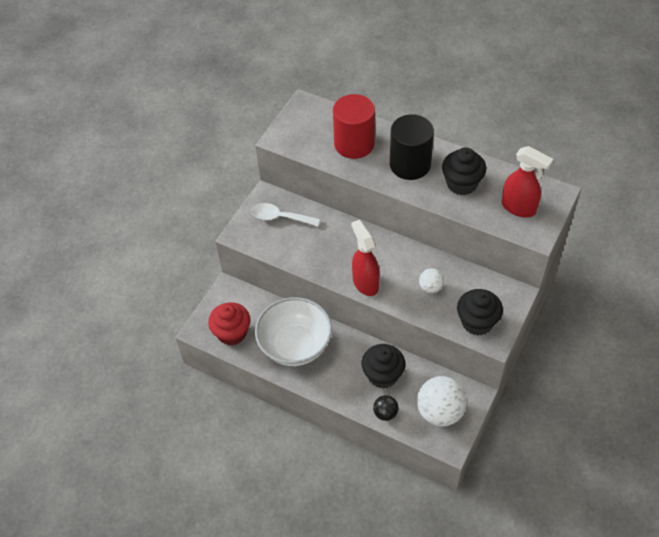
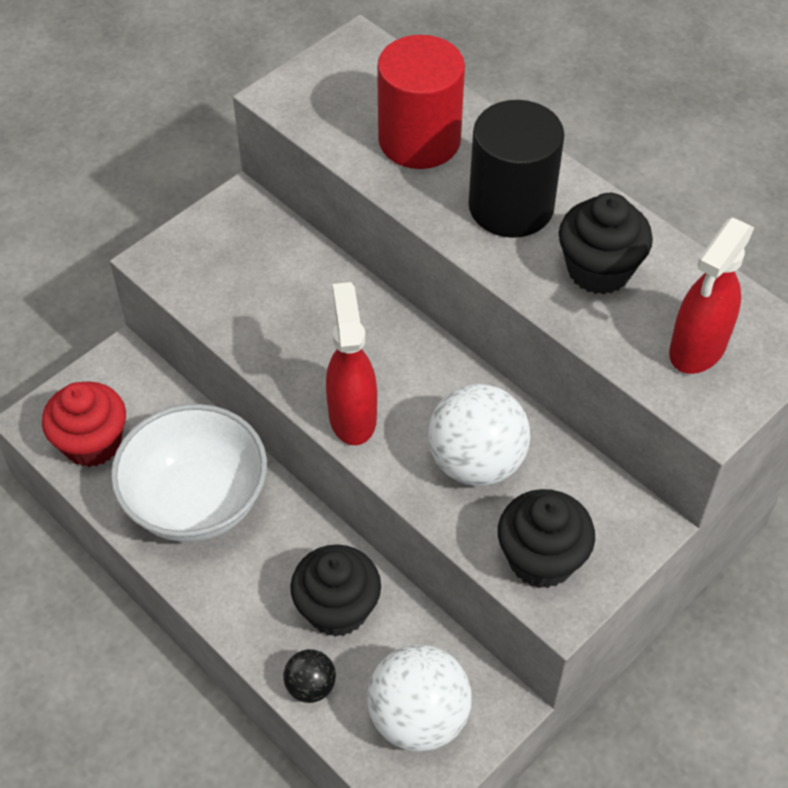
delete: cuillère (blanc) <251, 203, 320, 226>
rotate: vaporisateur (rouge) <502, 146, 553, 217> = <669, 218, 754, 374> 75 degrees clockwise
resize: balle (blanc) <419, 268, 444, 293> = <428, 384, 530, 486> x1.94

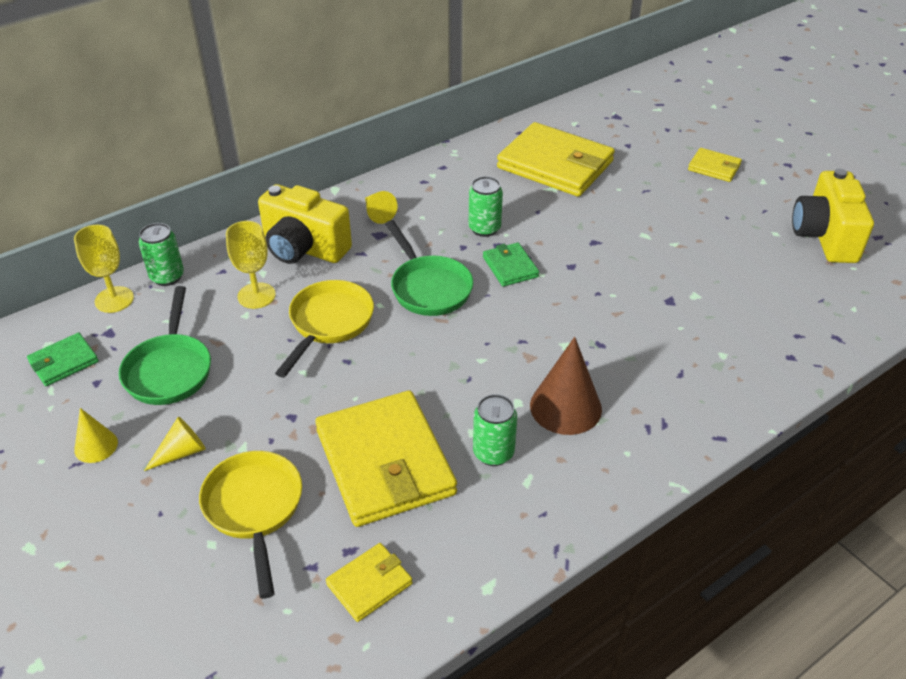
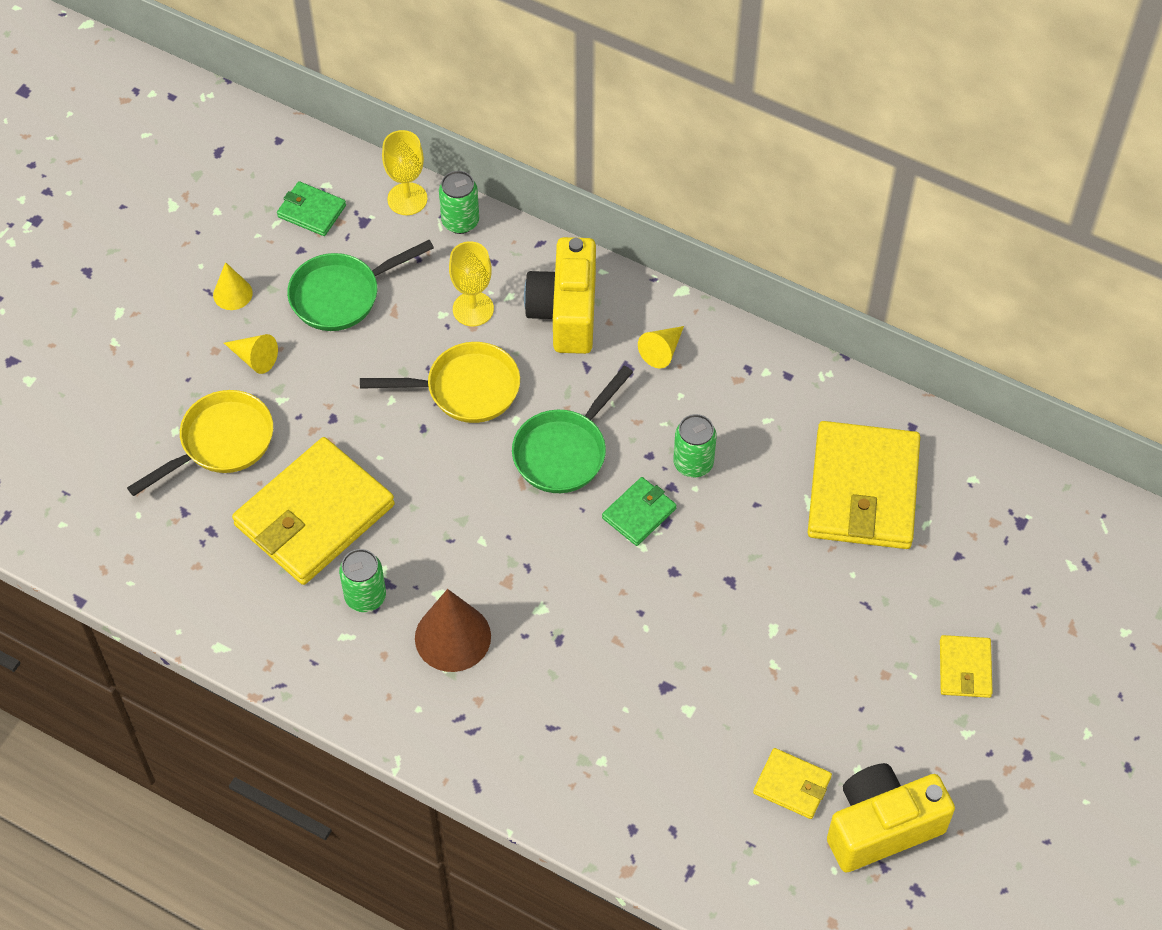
move: portefeuille (jaune) <326, 543, 413, 622> to <753, 748, 832, 819>

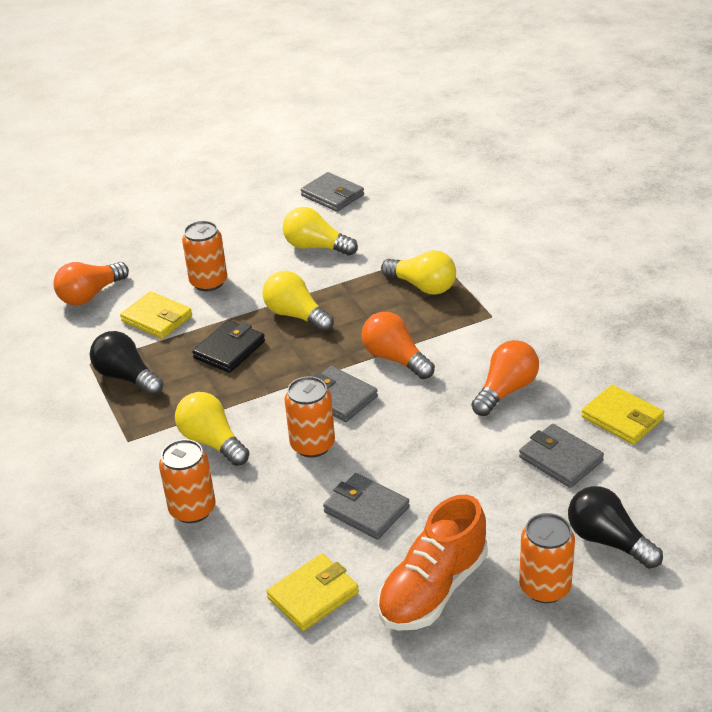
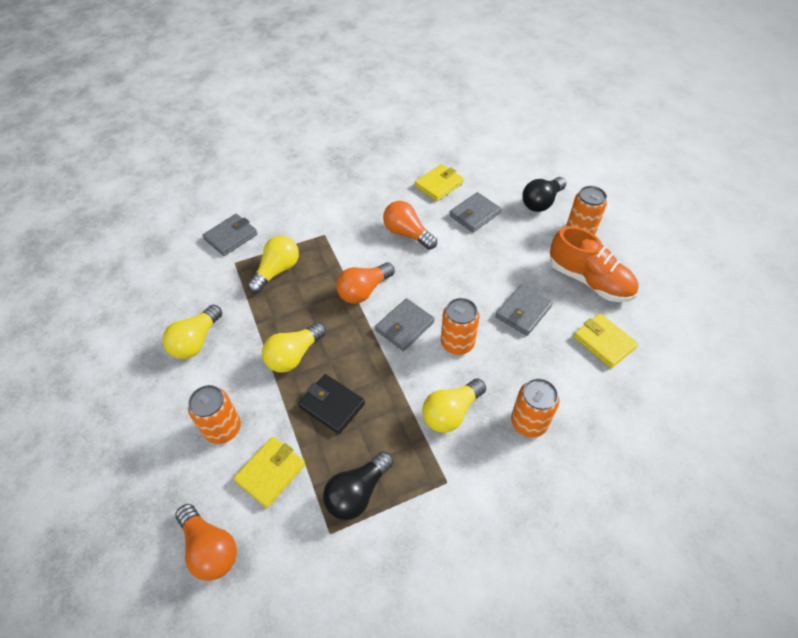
move: portefeuille (gris) <301, 172, 364, 212> to <203, 214, 257, 256>

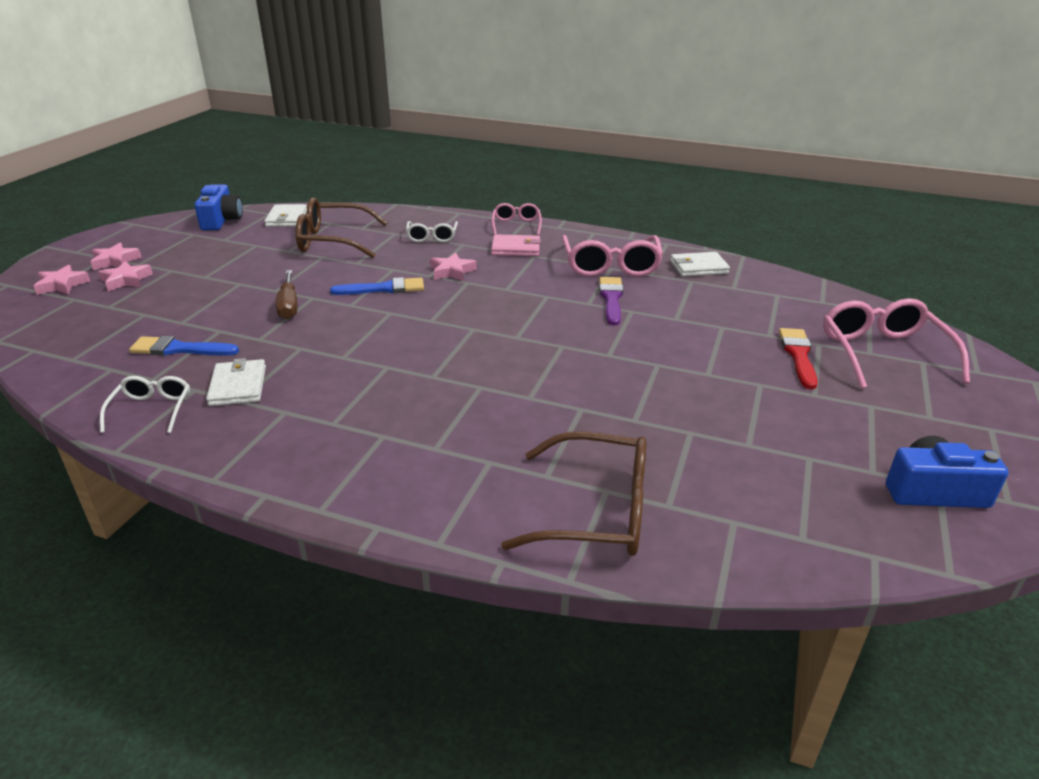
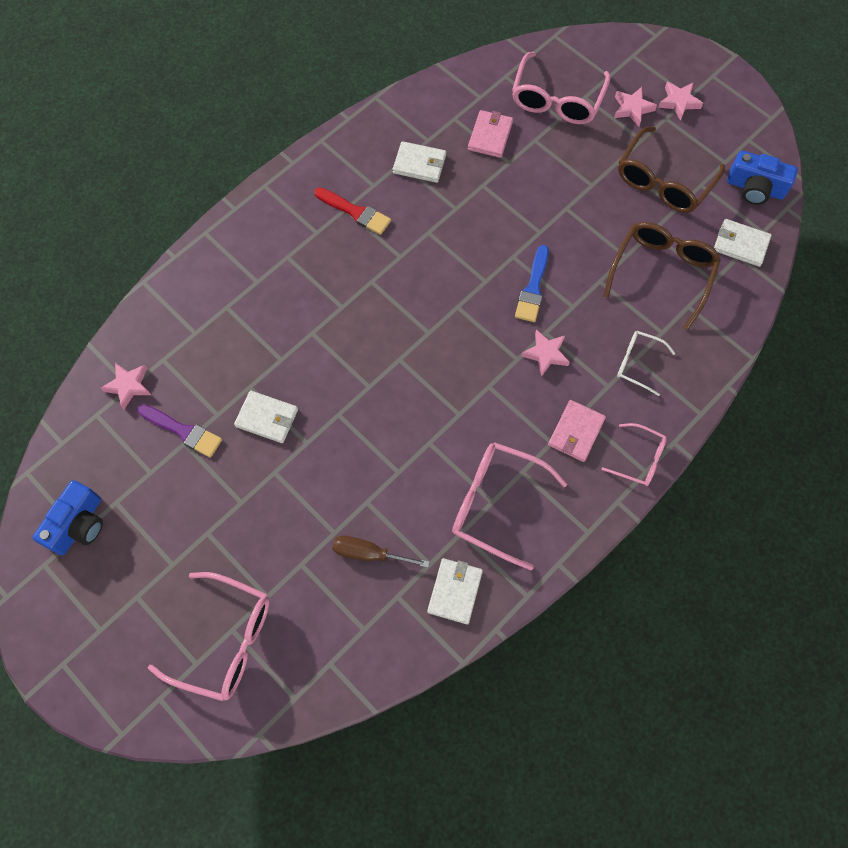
delete: lunettes (blanc) <100, 376, 190, 433>
insert: portefeuille (blanc) <234, 390, 298, 443>; lunettes (rose) <512, 52, 610, 124>
move: étoile (rose) <34, 265, 90, 295> to <101, 363, 151, 409>; tournevis (marron) <276, 270, 297, 319> to <333, 535, 430, 568>; lunettes (marron) <501, 432, 646, 556> to <618, 127, 725, 213>; pinceau (violet) <599, 277, 623, 326> to <138, 404, 222, 458>; pinceau (rouge) <779, 328, 818, 389> to <314, 187, 391, 235>
replace: pinceau (bleu) <129, 336, 239, 356> to portefeuille (rose) <468, 110, 513, 158>

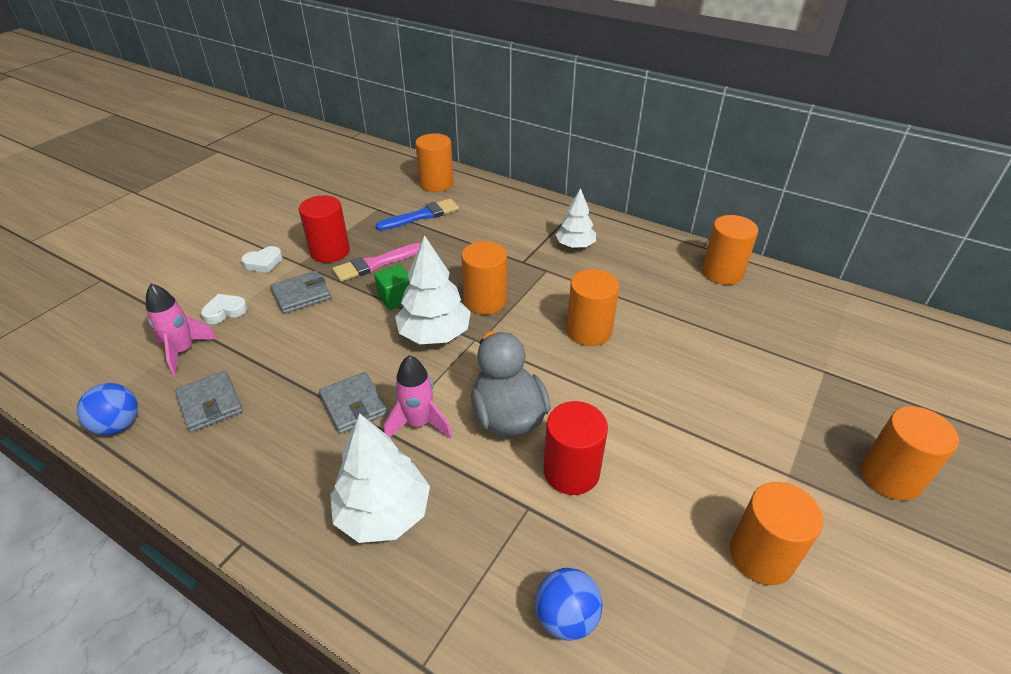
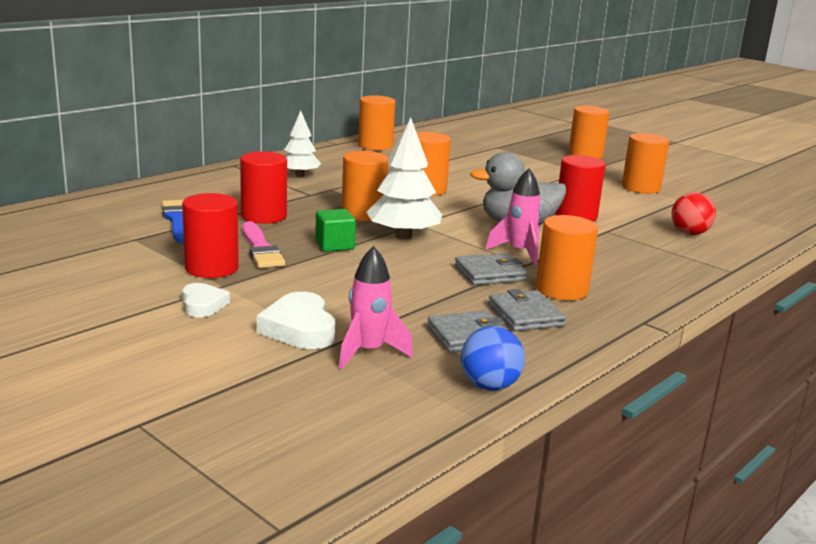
delete: arbre (blanc) <330, 413, 430, 543>
insert: cylindre (rouge) <240, 151, 287, 224>
move: portefeuille (gris) <271, 271, 331, 314> to <488, 289, 566, 331>; cylindre (orange) <415, 133, 454, 192> to <536, 215, 598, 300>
recolor: balle (bleu) <535, 568, 602, 641> to balle (rouge) <671, 192, 716, 235>
resize: cœur (blanc) <201, 294, 248, 324> = <257, 292, 335, 349> x1.56

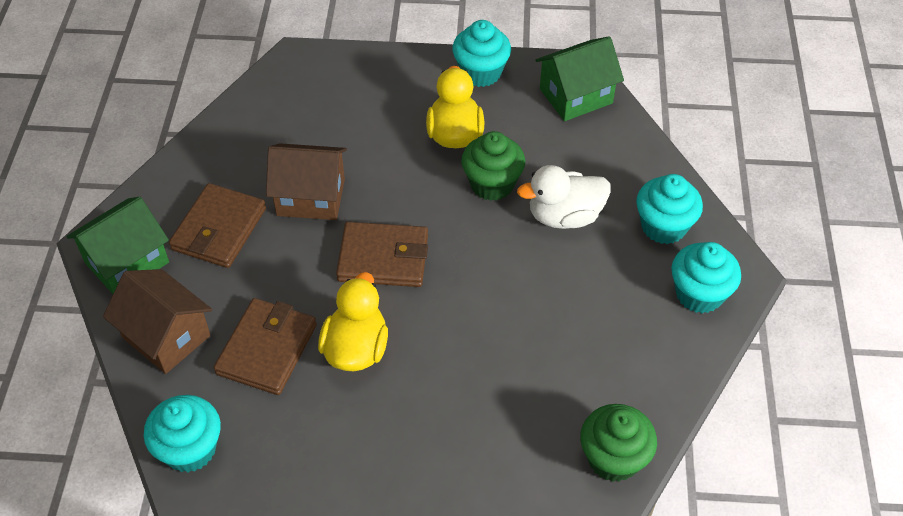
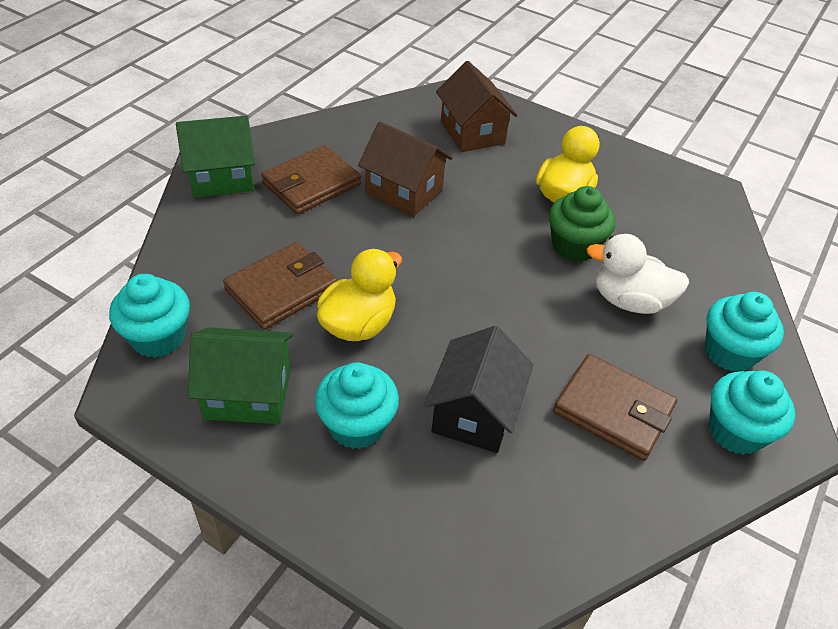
delete: muffin (vert) <580, 404, 657, 482>
insert: maison (noir) <424, 326, 533, 453>
move: maison (marron) <103, 269, 212, 374> to <436, 61, 518, 152>; portefeuille (marron) <336, 222, 428, 287> to <553, 354, 677, 461>; muffin (turquoise) <452, 20, 511, 87> to <315, 362, 399, 449>; maison (vert) <535, 36, 624, 121> to <187, 327, 294, 424>

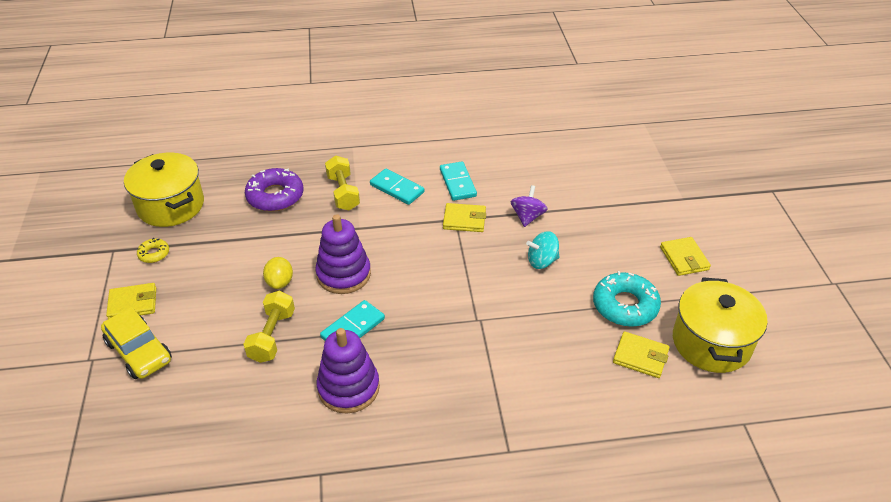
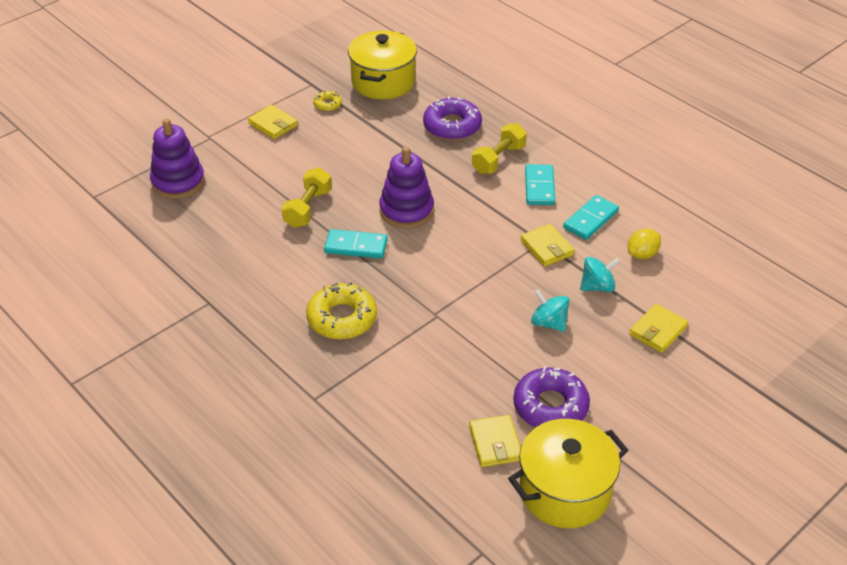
delete: voiture (jaune) <101, 307, 172, 379>
insert: beignet (jaune) <306, 282, 377, 340>
move: citron (jaune) <263, 257, 293, 289> to <628, 229, 661, 259>; jouet à empiler (violet) <316, 328, 380, 414> to <150, 118, 205, 199>; portefeuille (jaune) <660, 237, 711, 276> to <629, 304, 688, 353>
recolor: toupie (violet) <511, 185, 547, 227> to toupie (turquoise) <580, 257, 620, 292>; beignet (turquoise) <593, 271, 661, 327> to beignet (violet) <513, 366, 590, 427>
rotate: haltère (jaune) <243, 290, 295, 363> = <281, 168, 332, 228> 45 degrees counterclockwise

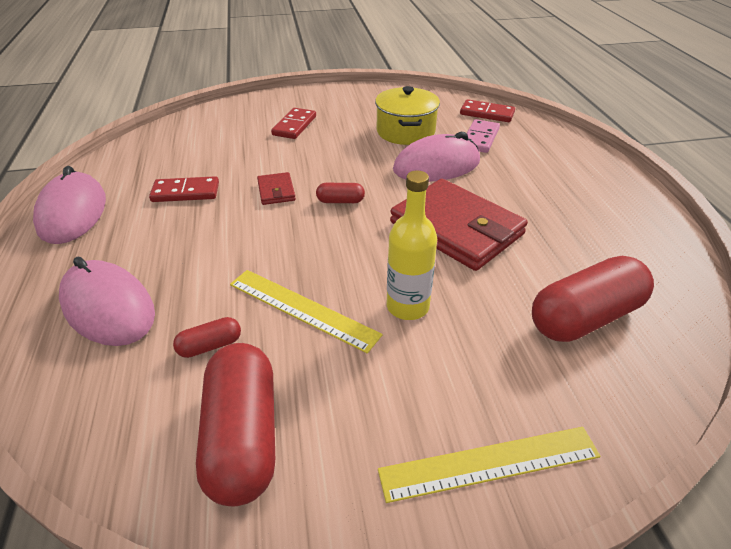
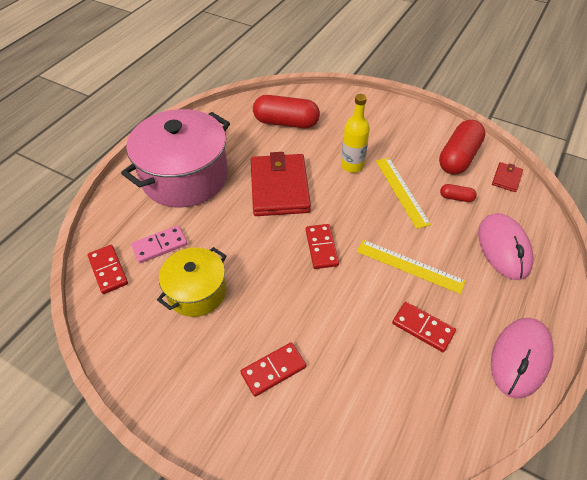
delete: souris (rose) <393, 132, 480, 182>
insert: marmite (rose) <121, 109, 230, 207>
move: portefeuille (rouge) <257, 172, 296, 205> to <492, 162, 523, 192>; règle (jaune) <378, 427, 601, 503> to <357, 240, 466, 294>
replace: gélule (rouge) <316, 183, 365, 203> to domino (rouge) <306, 224, 339, 269>

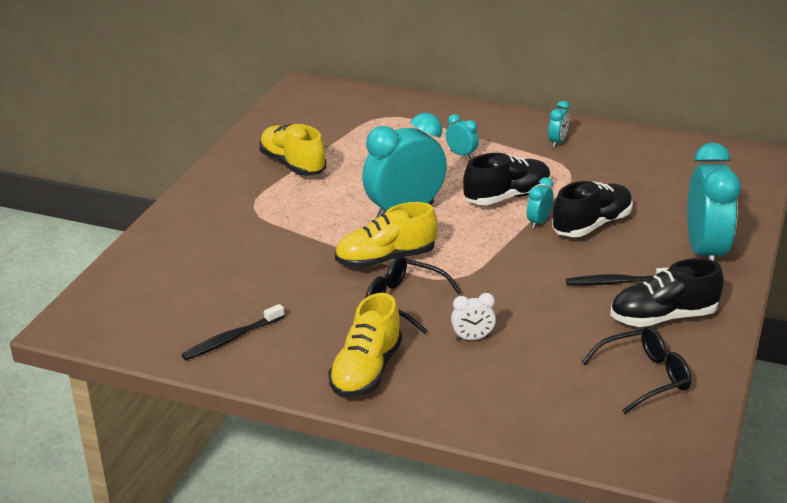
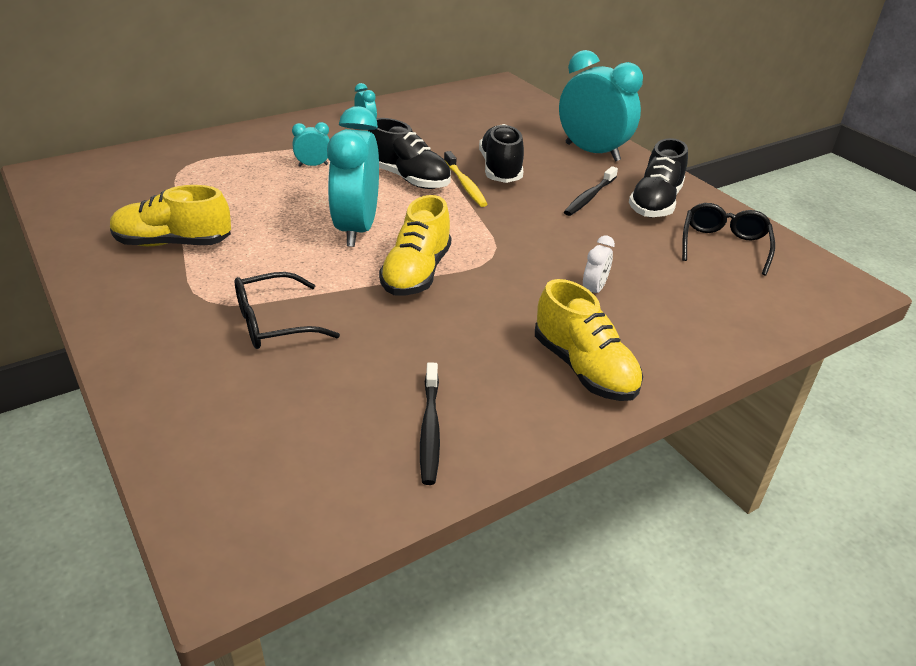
move: lunettes (noir) <365, 256, 462, 334> to <235, 272, 340, 349>
replace: réveil (turquoise) <527, 177, 553, 229> to brosse à dents (jaune) <444, 151, 487, 207>
rotate: chaussure (noir) <463, 153, 551, 205> = <368, 118, 451, 189> 120 degrees clockwise

